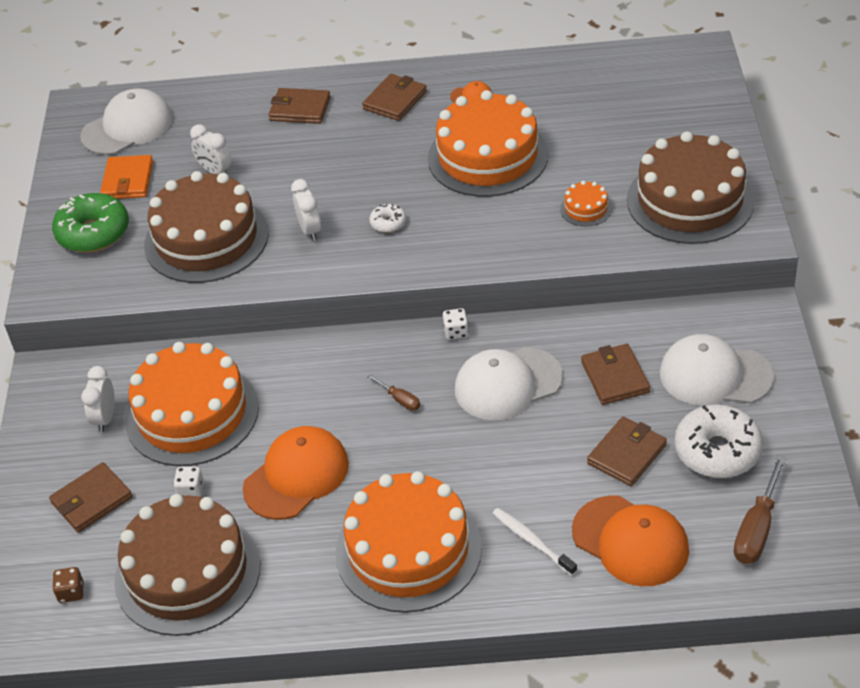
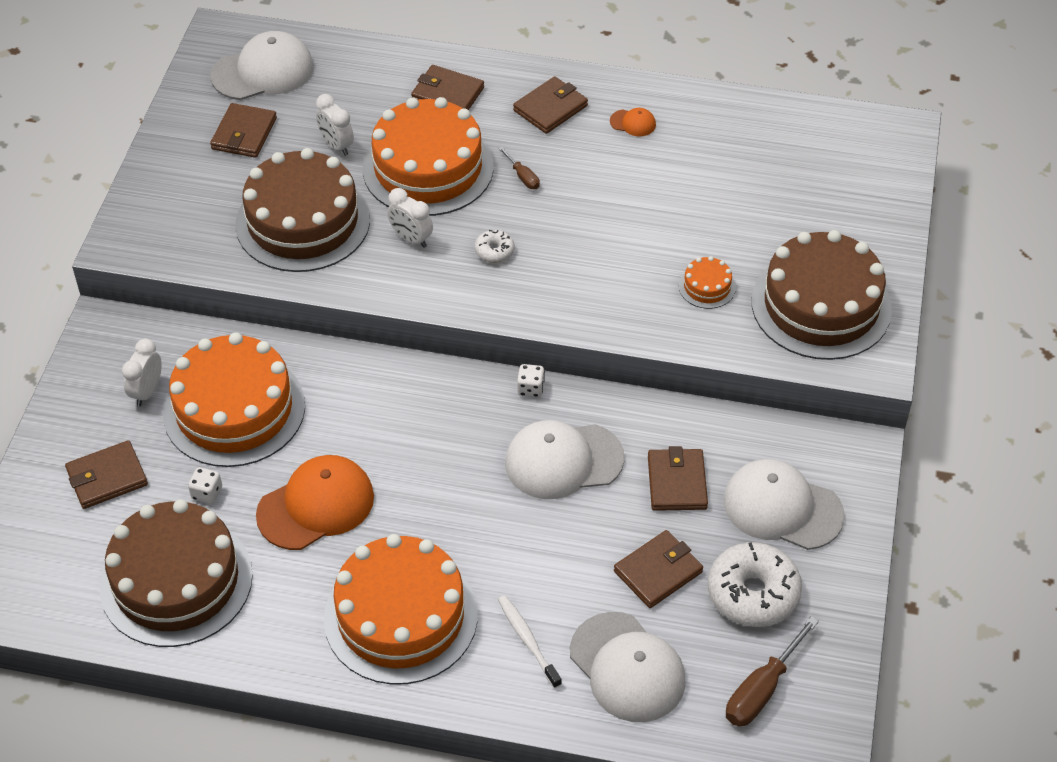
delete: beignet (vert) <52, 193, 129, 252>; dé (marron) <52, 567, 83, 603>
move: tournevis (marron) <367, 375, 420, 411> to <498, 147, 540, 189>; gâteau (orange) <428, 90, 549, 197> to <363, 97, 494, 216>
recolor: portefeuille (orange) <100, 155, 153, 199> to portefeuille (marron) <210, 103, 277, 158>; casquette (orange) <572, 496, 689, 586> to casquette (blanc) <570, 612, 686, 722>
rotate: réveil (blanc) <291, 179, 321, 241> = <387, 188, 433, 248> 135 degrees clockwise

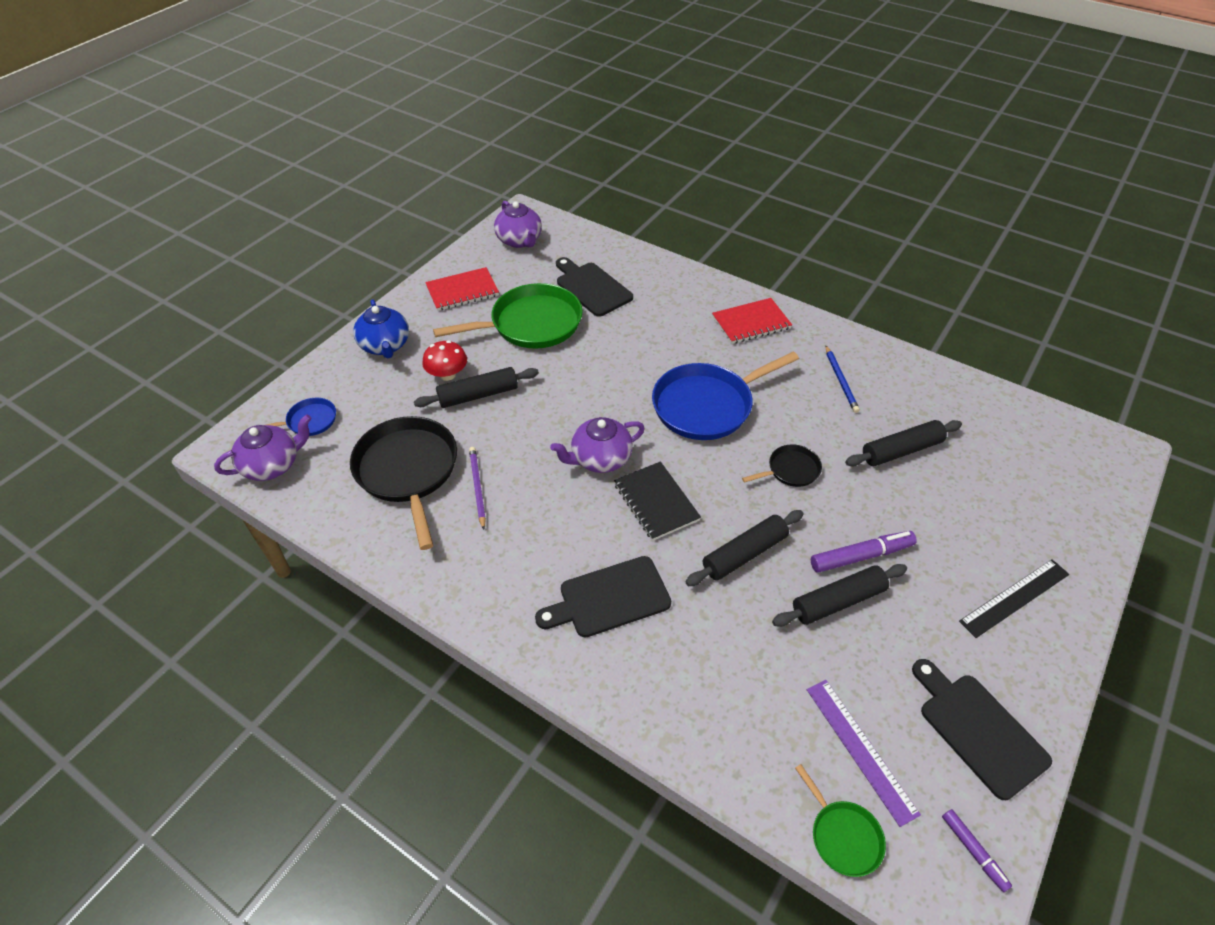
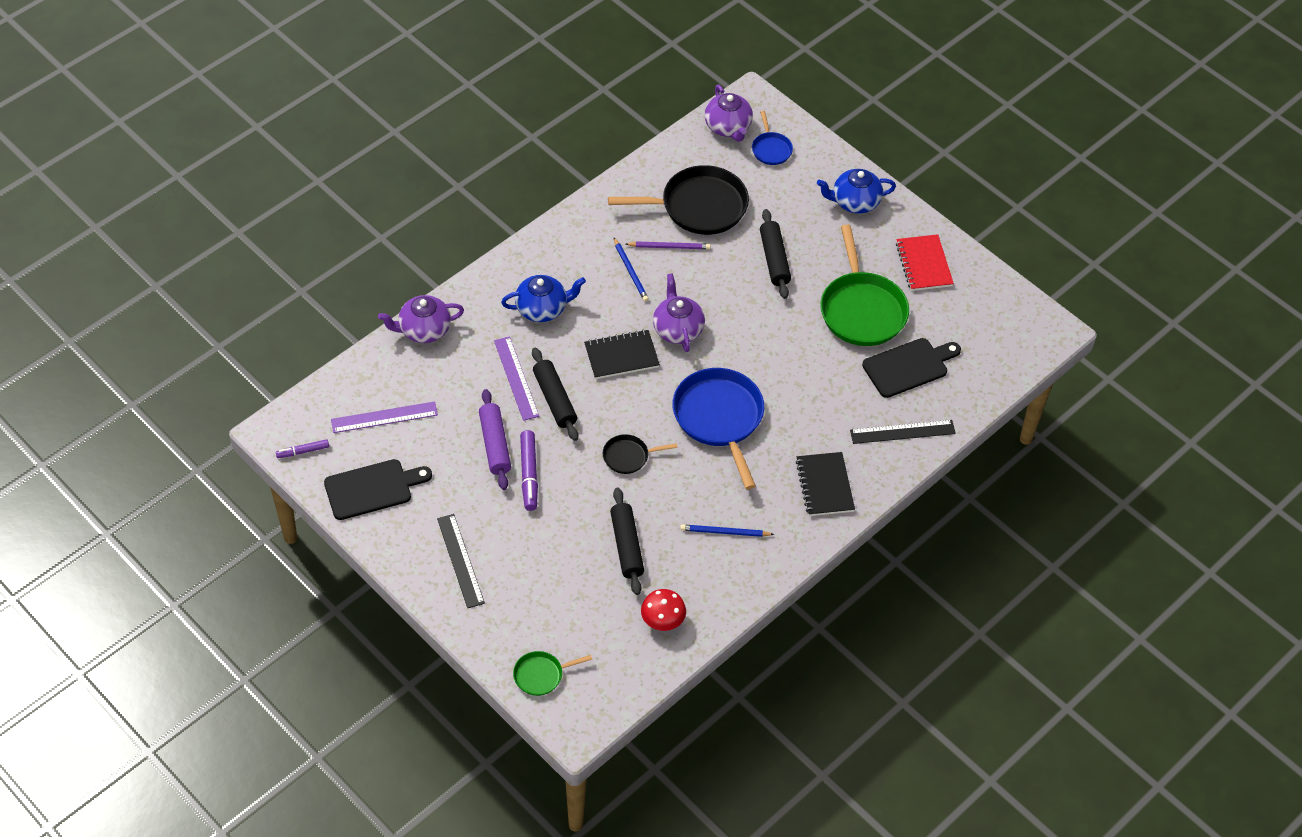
insert: règle (violet) <494, 336, 539, 421>; crayon (bleu) <614, 238, 649, 302>; règle (noir) <850, 420, 956, 444>
move: champignon (rouge) <422, 341, 467, 381> to <641, 589, 686, 631>; théière (violet) <494, 201, 542, 248> to <378, 295, 464, 343>; poêle (vert) <795, 764, 886, 877> to <513, 651, 592, 696>
replace: planche à découper (noir) <535, 556, 671, 637> to théière (bleu) <501, 275, 586, 322>
recolor: carnet (rouge) <712, 298, 792, 344> to carnet (noir) <796, 452, 855, 516>; rouleau à pâtisserie (noir) <772, 564, 907, 627> to rouleau à pâtisserie (violet) <479, 389, 511, 490>
rotate: poêle (noir) <742, 445, 822, 487> = <603, 434, 678, 474> 90 degrees clockwise

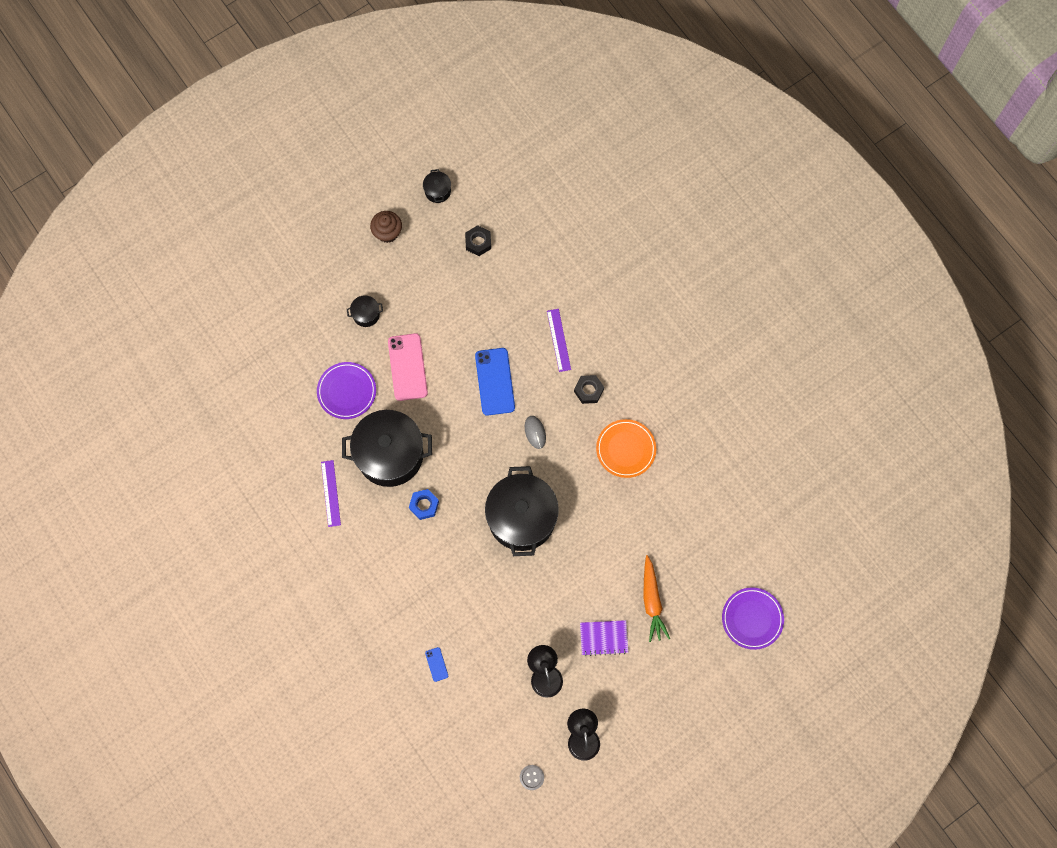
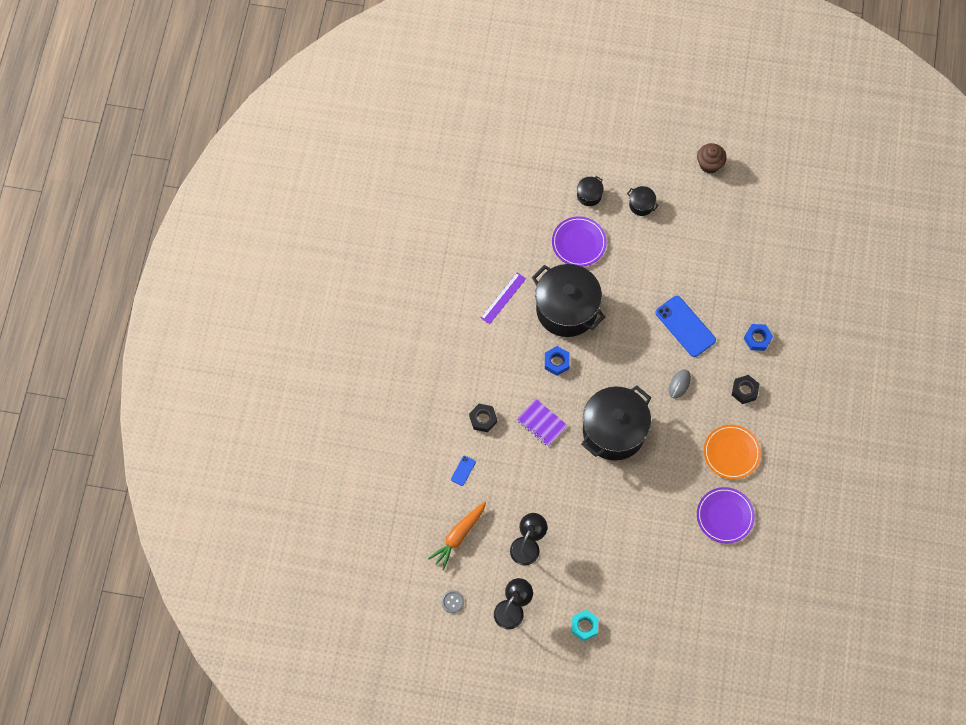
delete: téléphone (rose) <388, 333, 428, 401>
insert: écrou (turquoise) <571, 610, 599, 641>
move: marmite (noir) <423, 169, 451, 203> to <577, 176, 604, 206>; écrou (noir) <465, 225, 491, 256> to <469, 404, 497, 432>; carnet (violet) <580, 620, 628, 656> to <517, 399, 568, 446>; carotte (orange) <643, 555, 670, 642> to <428, 502, 486, 570>; assiette (violet) <722, 587, 784, 650> to <697, 487, 755, 543>
replace: règle (violet) <547, 309, 571, 372> to écrou (bleu) <744, 324, 773, 351>
rotate: téléphone (bleu) <475, 348, 515, 415> = <655, 296, 716, 357> 75 degrees counterclockwise

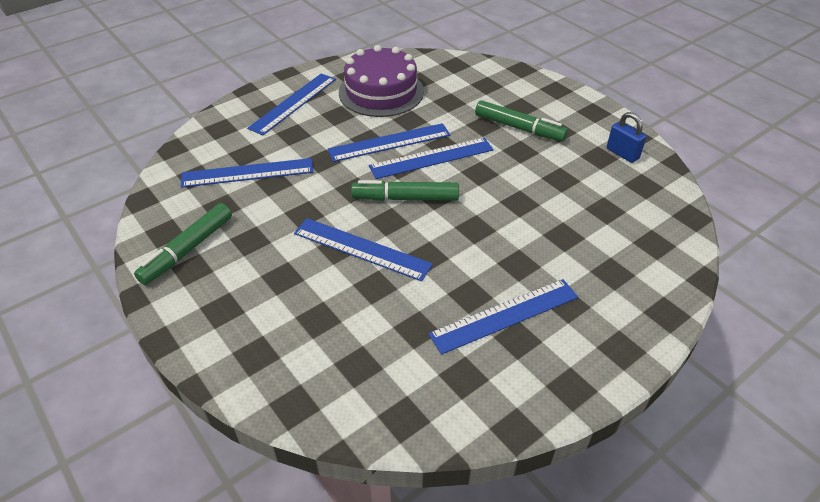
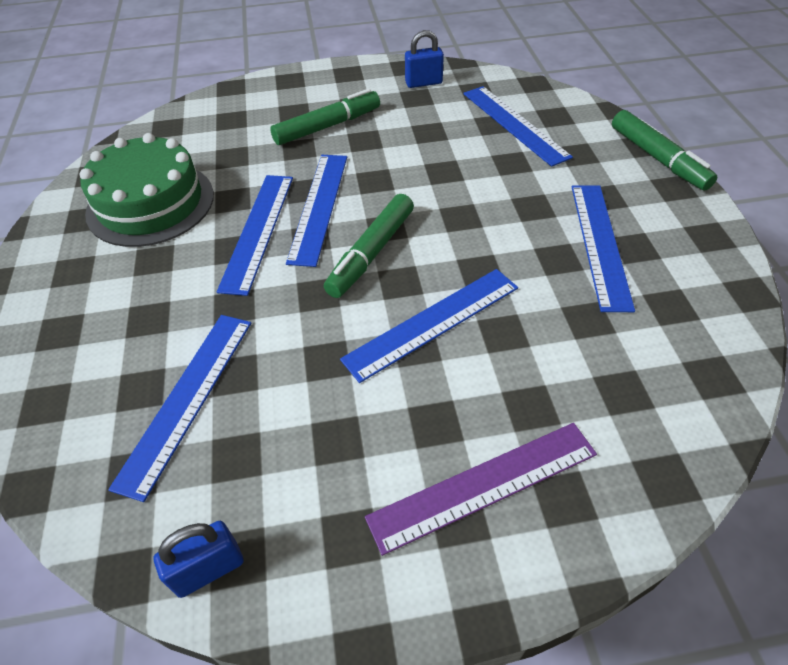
insert: cadenas (bleu) <154, 521, 244, 598>; règle (violet) <365, 423, 597, 556>
move: feutre (vert) <134, 203, 232, 285> to <612, 110, 718, 191>; règle (bleu) <247, 73, 336, 135> to <463, 86, 573, 167>
recolor: gâteau (violet) <339, 45, 424, 117> to gâteau (vert) <80, 133, 214, 247>

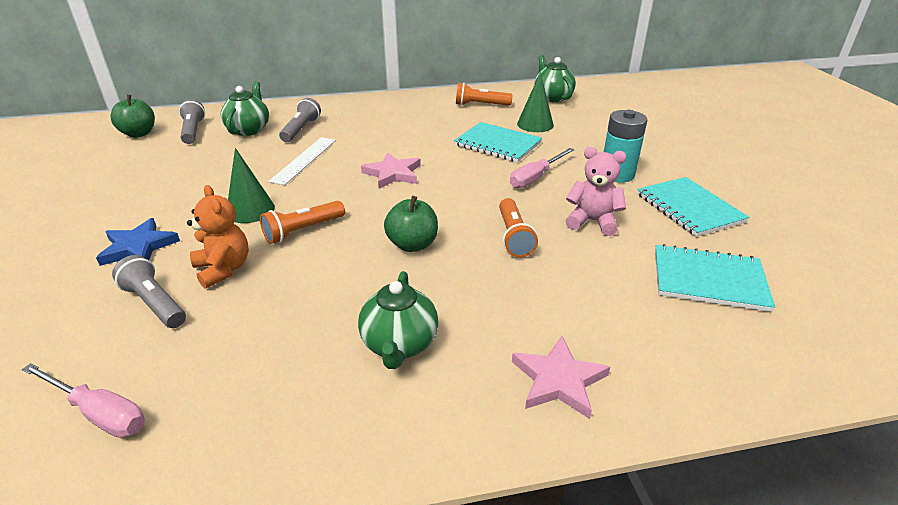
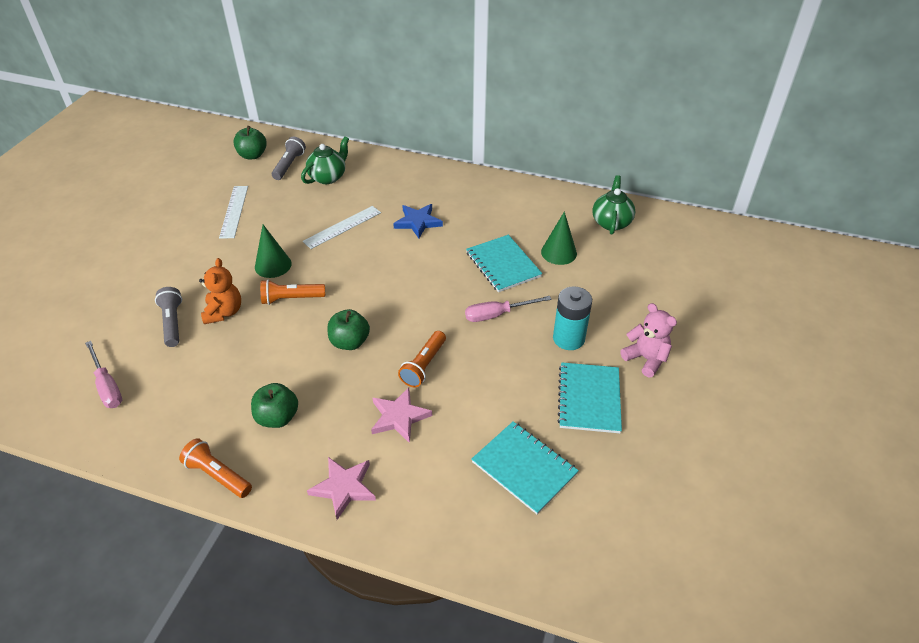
delete: lampe de poche (gris) <279, 98, 321, 142>
insert: règle (blanc) <219, 186, 248, 239>
move: étoile (bleu) <96, 218, 180, 266> to <393, 204, 443, 238>; étoile (rose) <361, 152, 421, 189> to <371, 387, 432, 443>; lampe de poche (orange) <456, 83, 513, 106> to <179, 438, 252, 498>; ours en peluche (rose) <566, 147, 626, 236> to <620, 303, 677, 377>
replace: théière (vert) <358, 271, 438, 369> to pomme (vert) <251, 383, 298, 428>

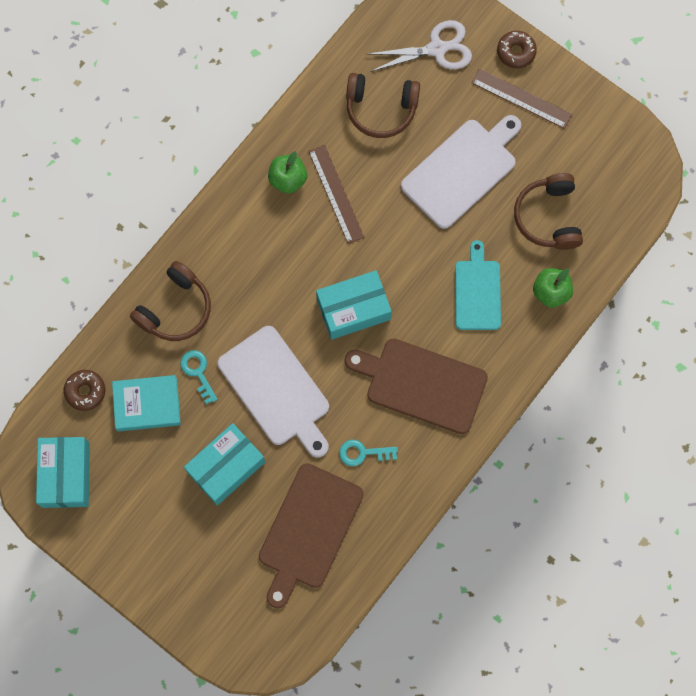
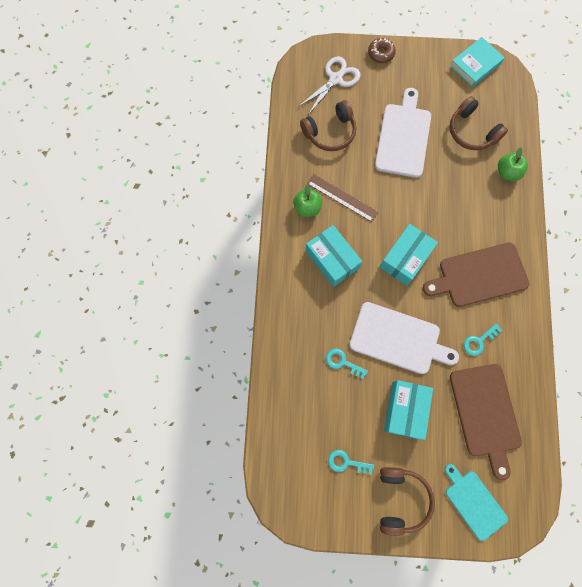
delete: beignet (marron) <64, 370, 105, 411>; règle (marron) <472, 69, 572, 129>
insert: clé (turquoise) <328, 450, 374, 475>
move: boîte (turquoise) <36, 437, 90, 508> to <306, 225, 362, 287>; livre (turquoise) <112, 375, 181, 432> to <450, 37, 505, 87>; casque audio (marron) <130, 261, 211, 341> to <380, 467, 435, 536>; planche à découper (turquoise) <455, 240, 501, 330> to <445, 464, 508, 541>

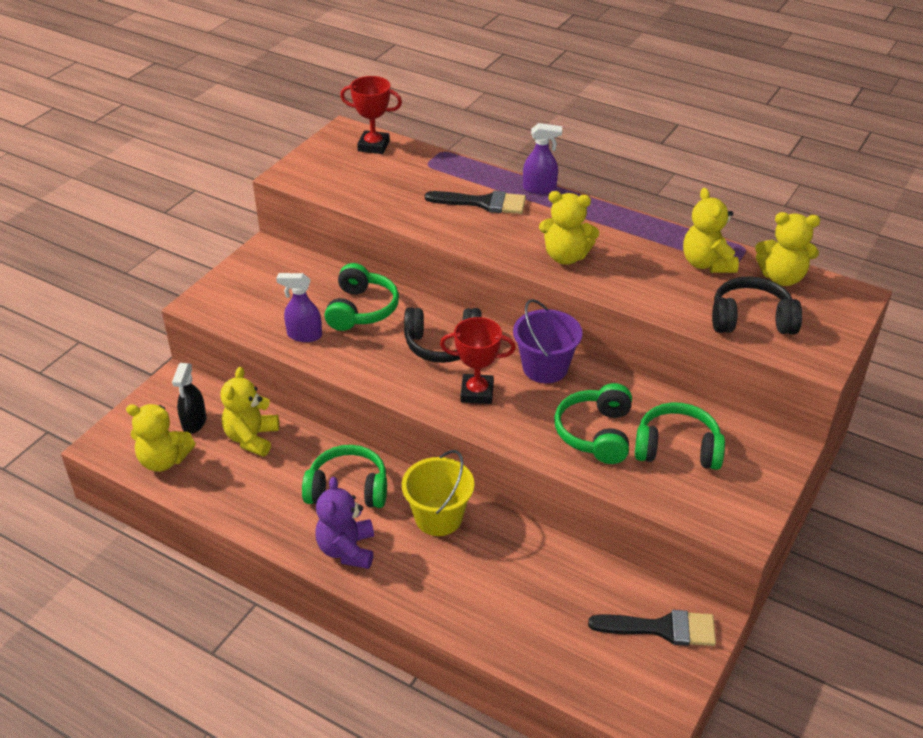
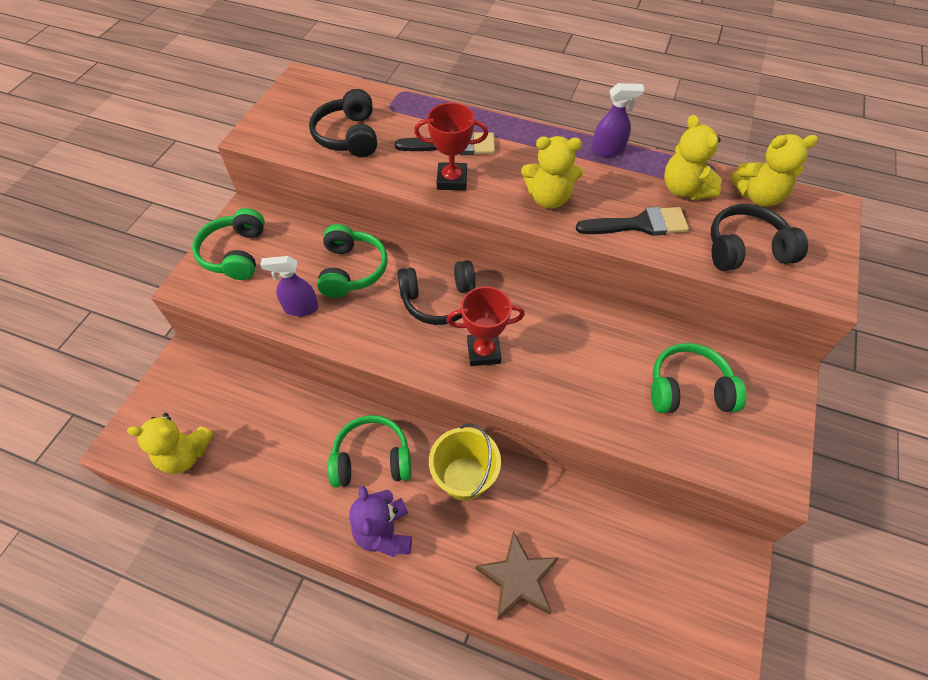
delete: vaporisateur (noir) <172, 363, 207, 434>; ours en peluche (jaune) <220, 367, 279, 457>; seau (violet) <513, 299, 582, 383>
insert: casque audio (noir) <309, 89, 377, 157>; étoile (marron) <475, 531, 559, 620>
move: trophée (rouge) <340, 76, 402, 154> to <414, 103, 488, 191>; vaporisateur (violet) <523, 123, 562, 194> to <592, 83, 645, 157>; casque audio (vert) <554, 383, 632, 464> to <192, 208, 265, 280>; pinceau (noir) <588, 610, 716, 646> to <576, 207, 689, 236>

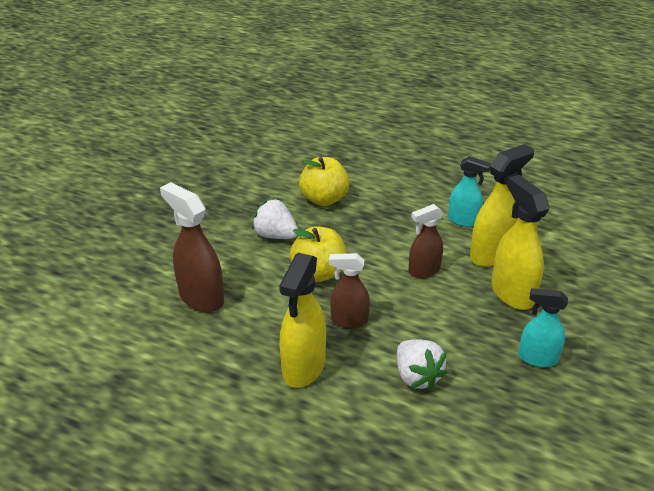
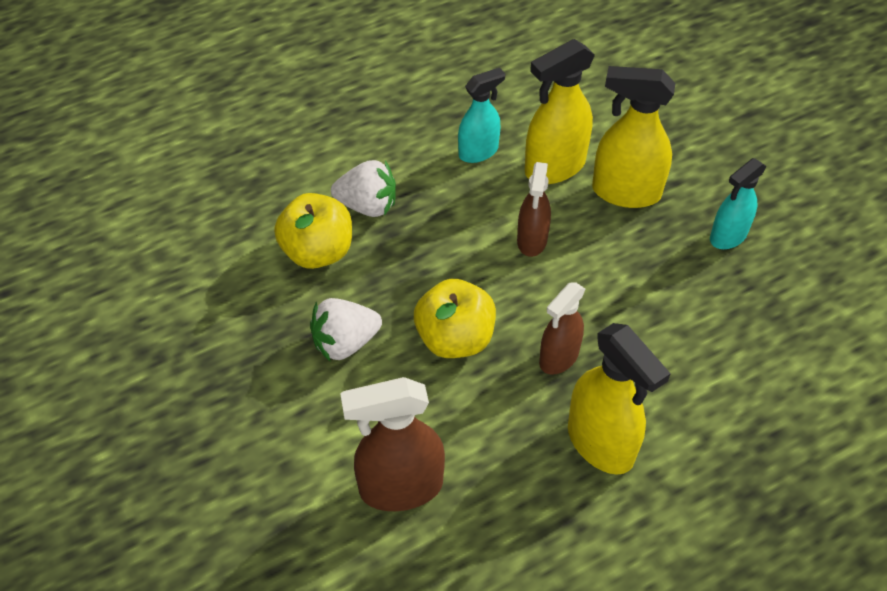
move: fraise (blanc) <397, 339, 448, 390> to <331, 160, 396, 217>
rotate: vaporisateur (jaune) <470, 144, 534, 267> = <525, 39, 595, 184> 120 degrees counterclockwise

